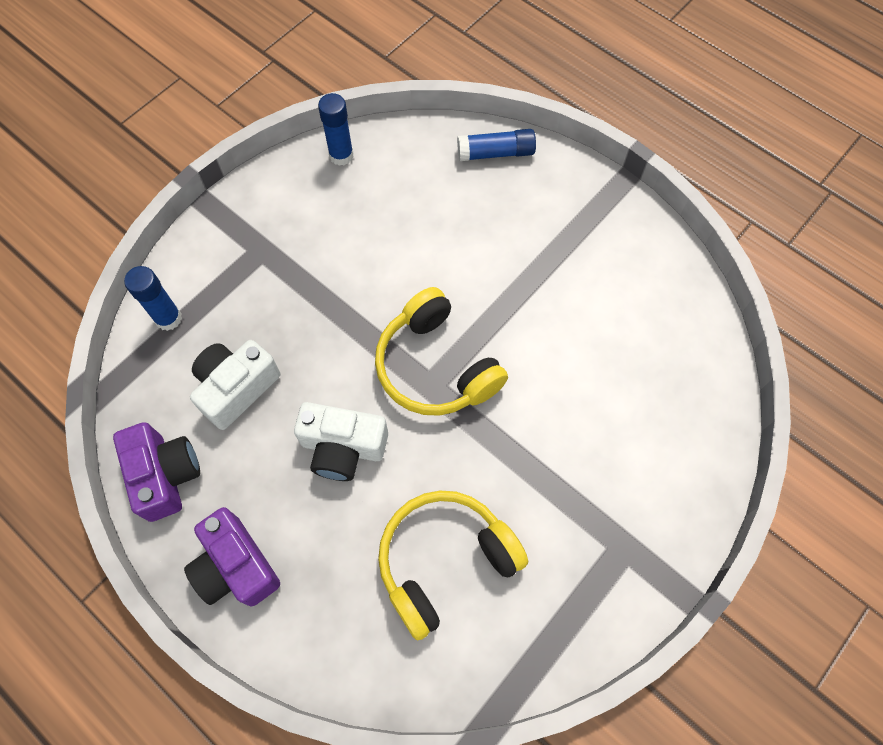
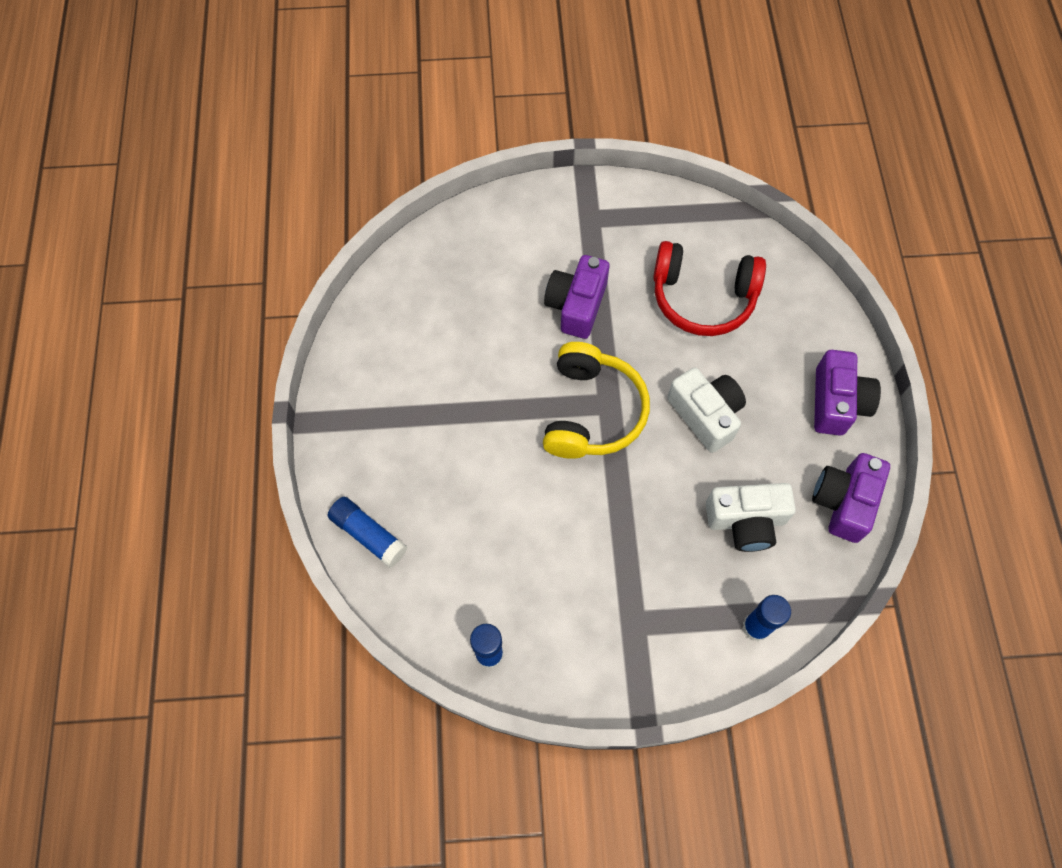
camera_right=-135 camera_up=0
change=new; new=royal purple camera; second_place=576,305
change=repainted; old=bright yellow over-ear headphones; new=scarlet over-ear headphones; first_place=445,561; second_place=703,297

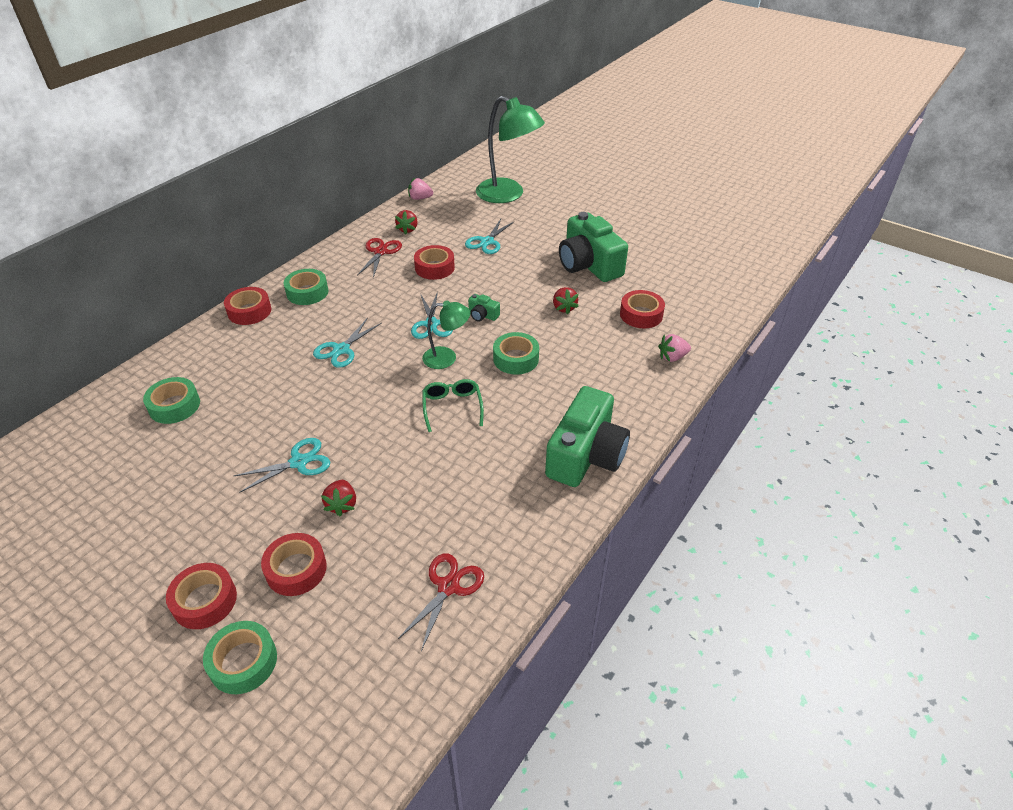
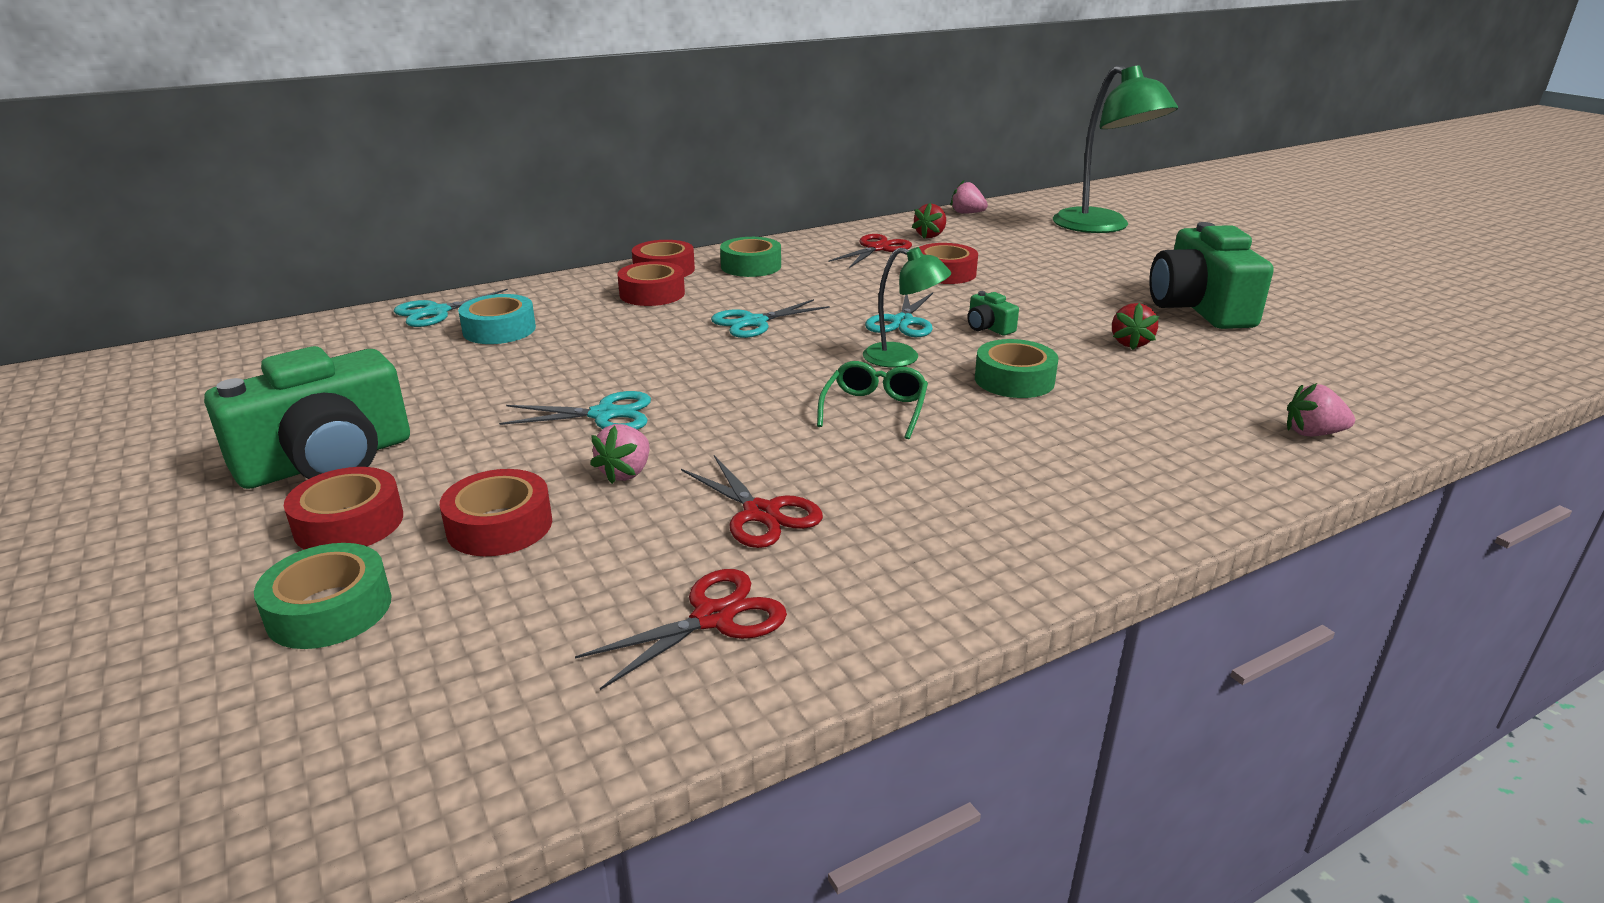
camera_right=25 camera_up=-15
change=new; new=scarlet scissors; second_place=761,513
change=shifted; old=teal scissors; first_place=487,242; second_place=437,312
change=shifted; old=leaf-green camera; first_place=586,455; second_place=327,461
change=shifted; old=scarlet roll of tape; first_place=641,315; second_place=652,294
change=repainted; old=leaf-green roll of tape; new=teal roll of tape; first_place=174,406; second_place=499,330
change=repainted; old=scarlet toy strawberry; new=rosy toy strawberry; first_place=342,504; second_place=626,473

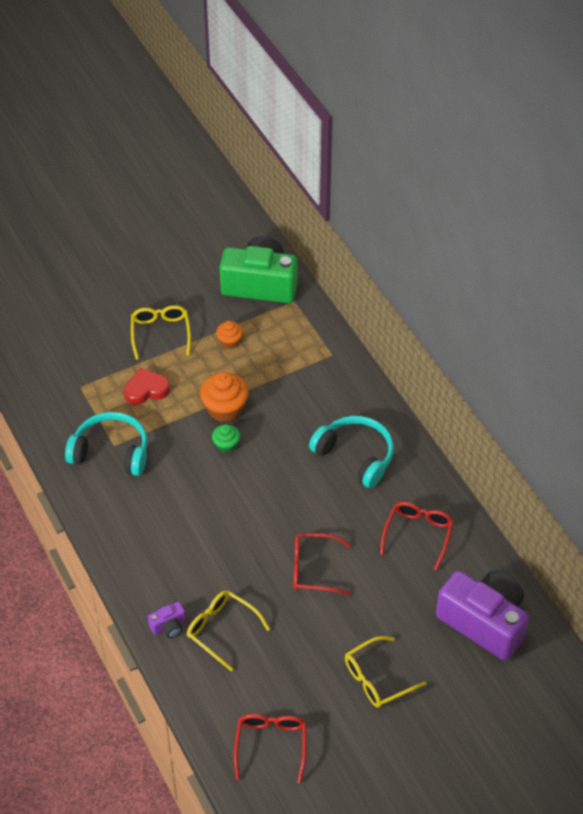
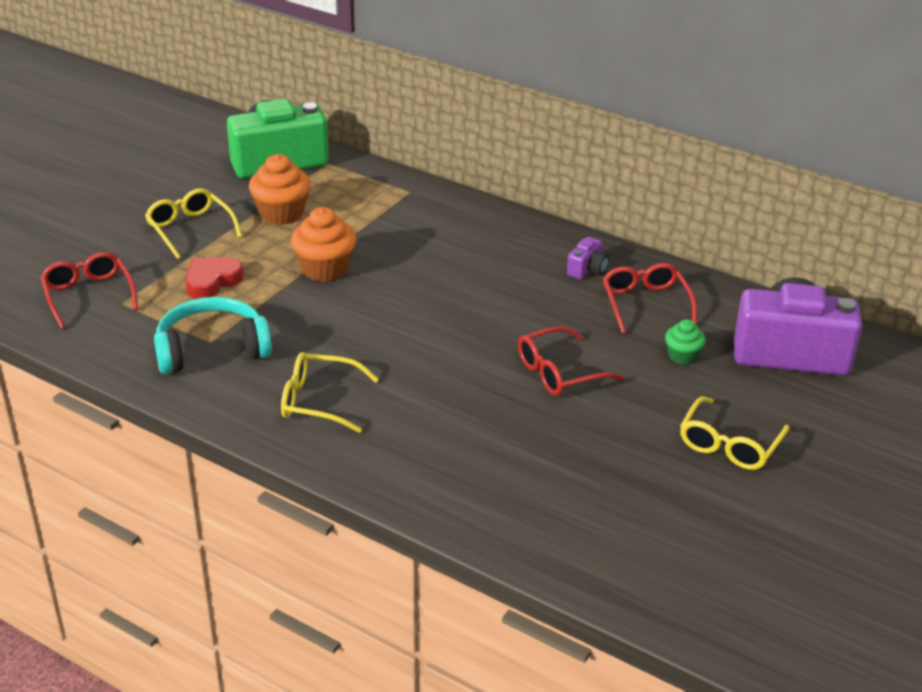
camera_right=-30 camera_up=-15
change=gone; old=teal over-ear headphones; first_place=355,456
change=shifted; old=royal purple camera; first_place=169,626; second_place=587,269
change=shifted; old=bright yellow glasses; first_place=221,630; second_place=318,401
change=shifted; old=leaf-green cupcake; first_place=226,445; second_place=682,356
change=shifted; old=scarlet glasses; first_place=271,745; second_place=88,295
change=scaled; old=orange-coloured cupcake; first_place=230,341; second_place=281,213; factor=1.74

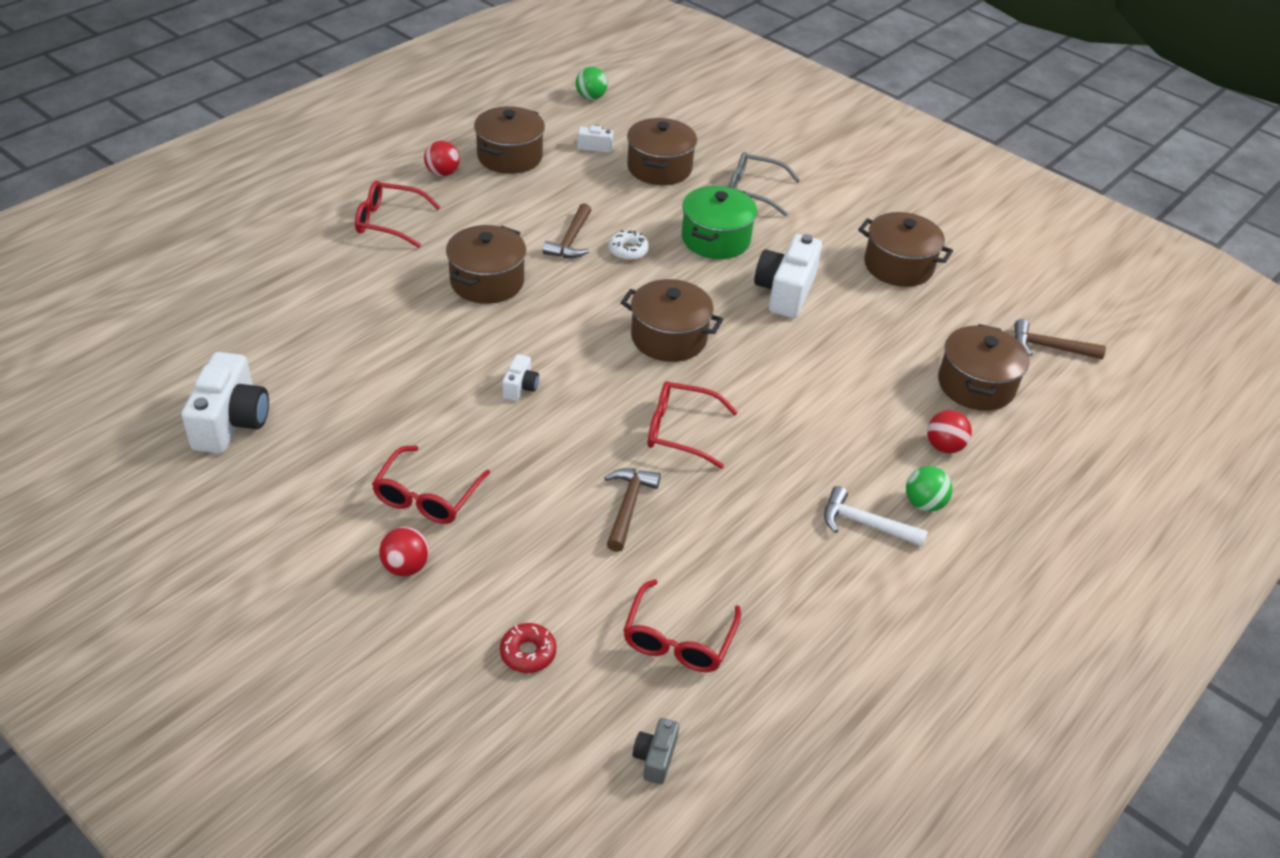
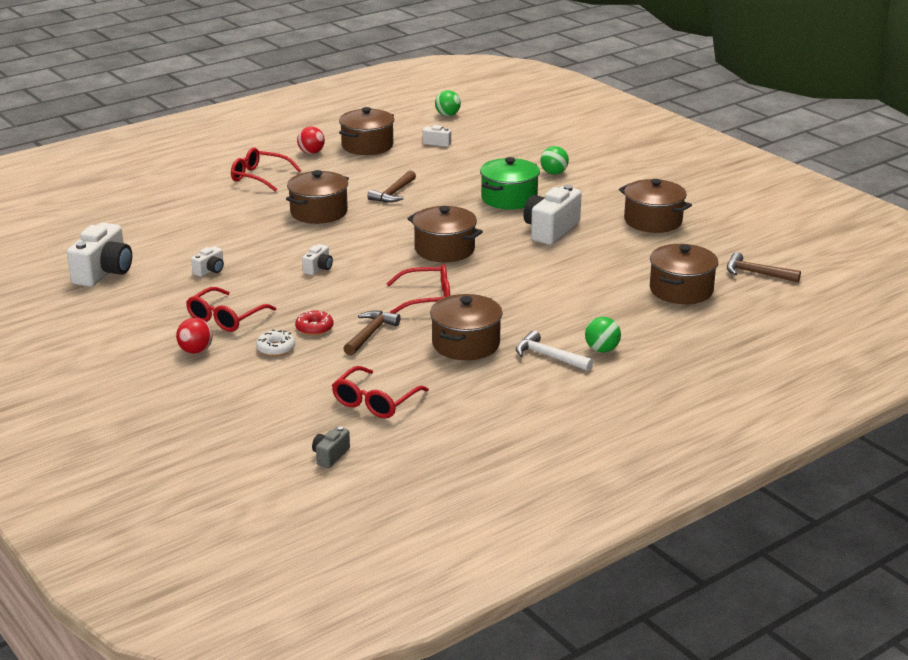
camera_right=15 camera_up=-15
change=gone; old=scarlet sphere; first_place=944,446
change=new; new=pure white camera; second_place=210,270
change=shifted; old=scarlet doughnut; first_place=528,653; second_place=314,328
change=shifted; old=pure white doughnut; first_place=628,251; second_place=276,348
change=shifted; old=dark brown cooking pot; first_place=659,168; second_place=466,344
change=swapped; old=ash-grey glasses; new=leaf-green sphere; first_place=753,190; second_place=554,173
change=rotated; old=scarlet glasses; first_place=679,431; second_place=428,298; degrees=150

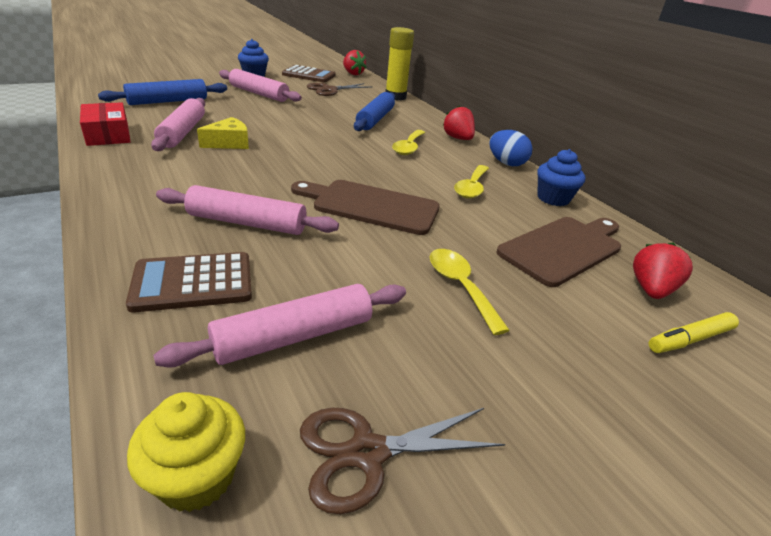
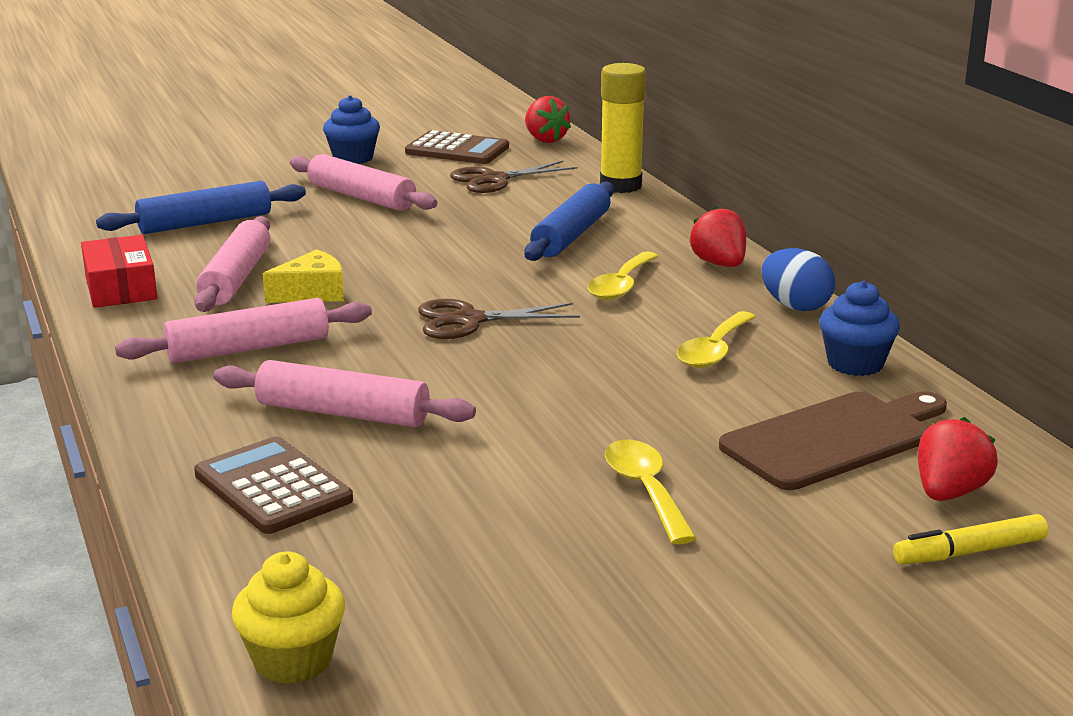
camera_right=10 camera_up=-10
change=gone; old=dark brown chopping board; first_place=371,206
change=shifted; old=rosy dough roller; first_place=294,337; second_place=248,349
change=shifted; old=dark brown scissors; first_place=367,453; second_place=469,320
change=rotated; old=dark brown pocket calculator; first_place=193,283; second_place=272,487; degrees=60

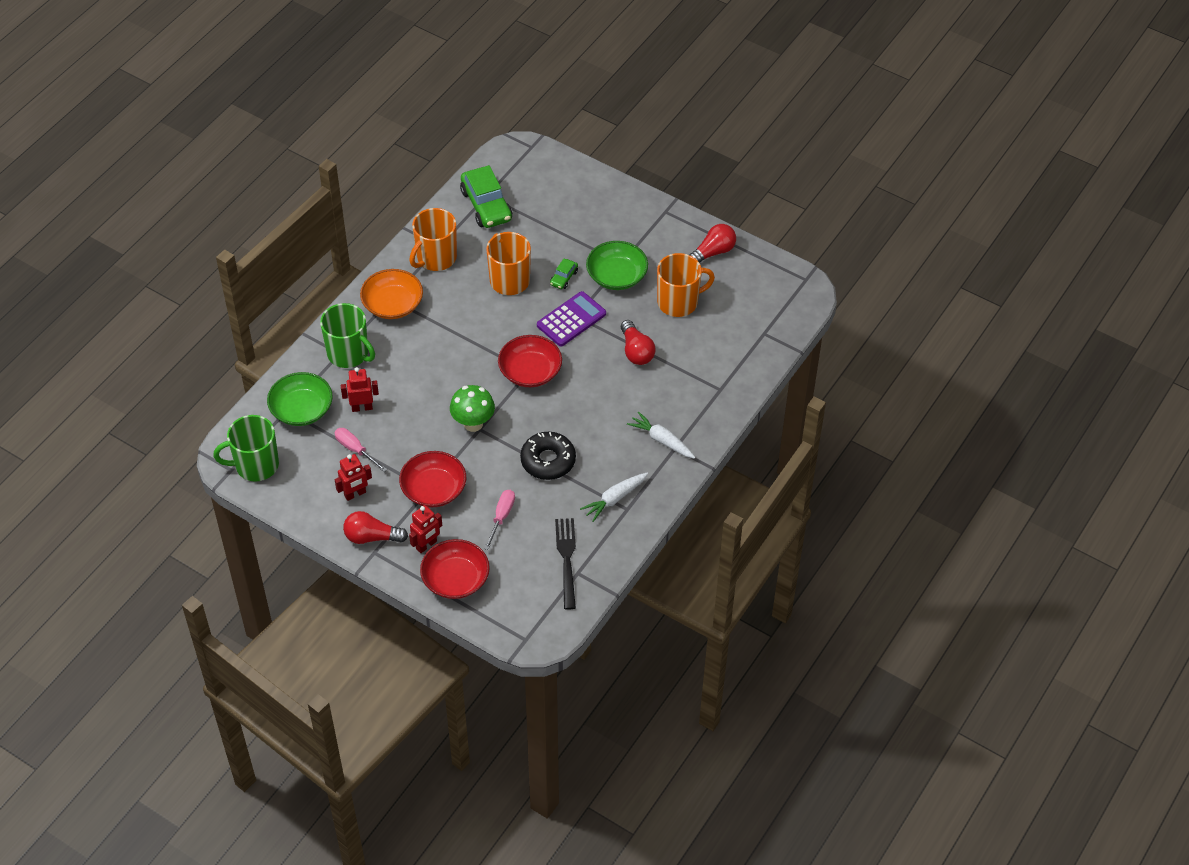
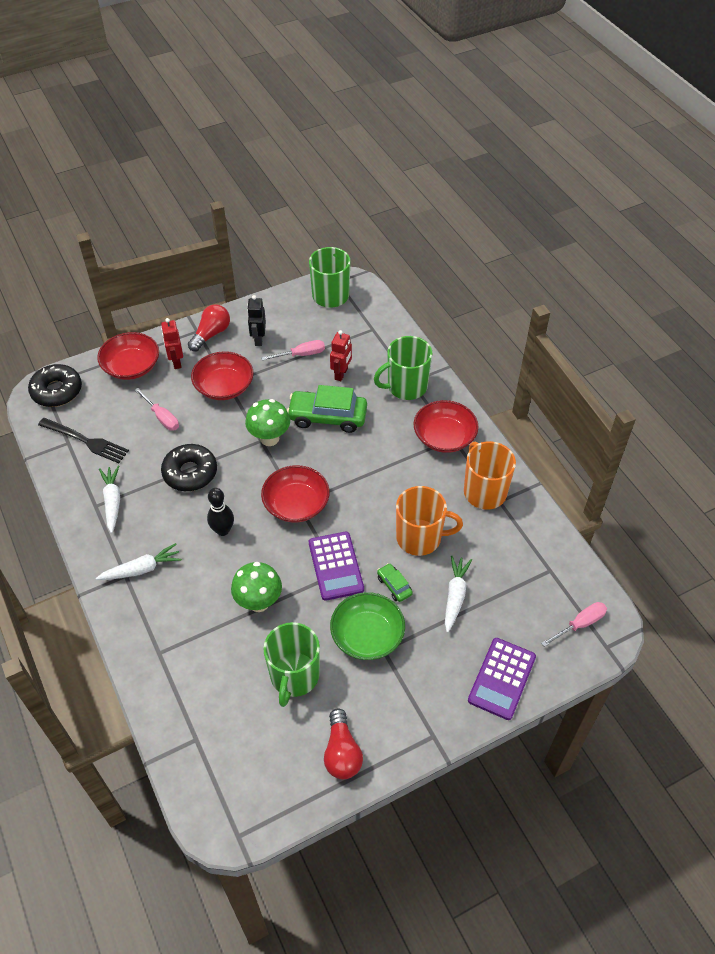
camera_right=120 camera_up=0
change=gone; old=leaf-green deep dish; first_place=301,409
change=new; new=jet-black doughnut; second_place=57,391
change=new; new=jet-black tenpin; second_place=223,530
change=new; new=pure white root vegetable; second_place=455,596
change=new; new=royal purple pocket calculator; second_place=502,678
change=new; new=rosy flat screwdriver; second_place=580,624
change=shifted; old=leaf-green car; first_place=486,205; second_place=327,417
change=swapped; old=scarlet light bulb; new=leaf-green toadstool; first_place=636,351; second_place=259,602
change=repainted; old=scarlet robot; new=jet-black robot; first_place=355,494; second_place=258,339
change=repainted; old=orange-coloured deep dish; new=scarlet deep dish; first_place=392,304; second_place=444,437
change=repainted; old=orange-coloured coffee mug; new=leaf-green coffee mug; first_place=678,302; second_place=294,676

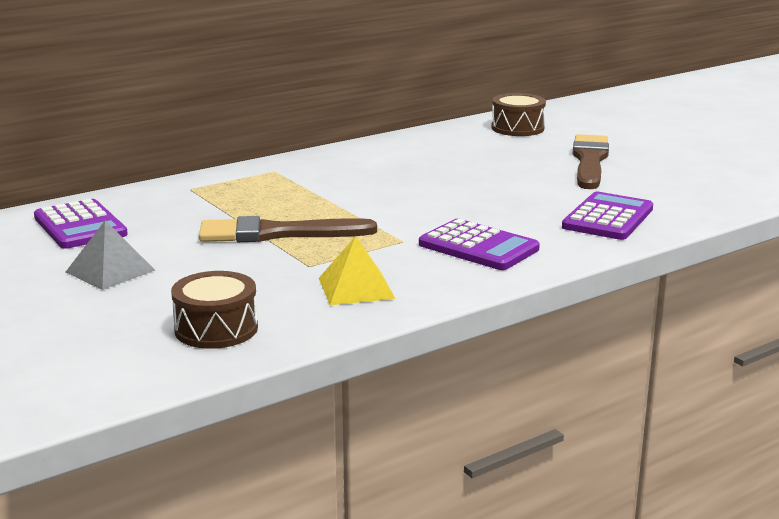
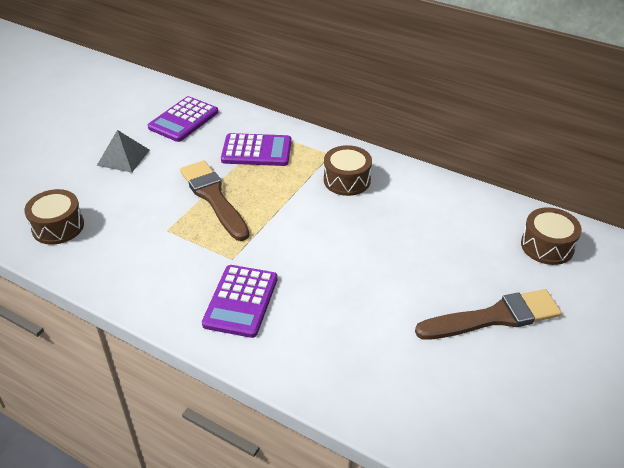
camera_right=65 camera_up=20
change=gone; old=bright yellow pyramid; first_place=356,288
change=new; new=dark brown toy drum; second_place=347,180
change=shifted; old=royal purple pocket calculator; first_place=608,218; second_place=256,151

